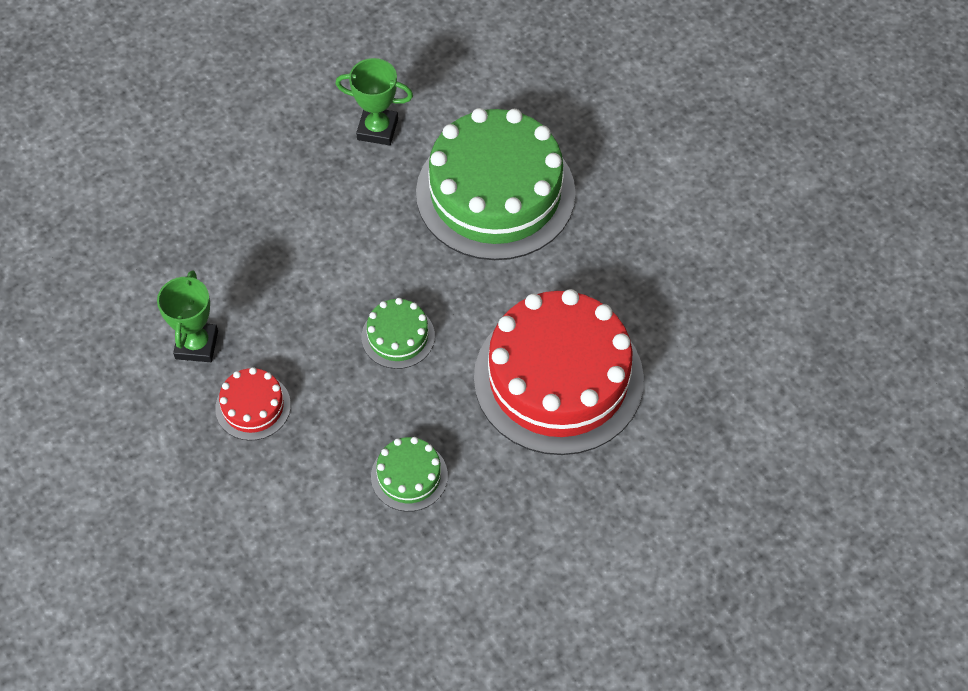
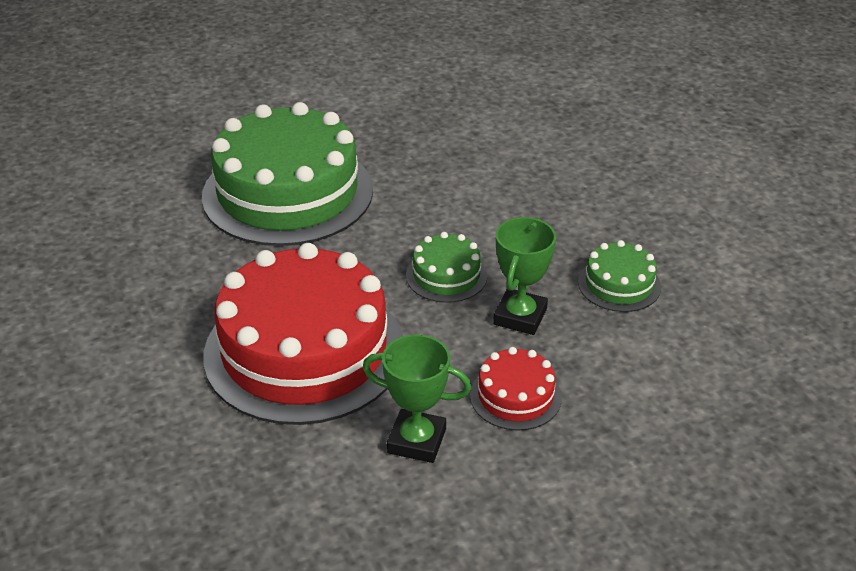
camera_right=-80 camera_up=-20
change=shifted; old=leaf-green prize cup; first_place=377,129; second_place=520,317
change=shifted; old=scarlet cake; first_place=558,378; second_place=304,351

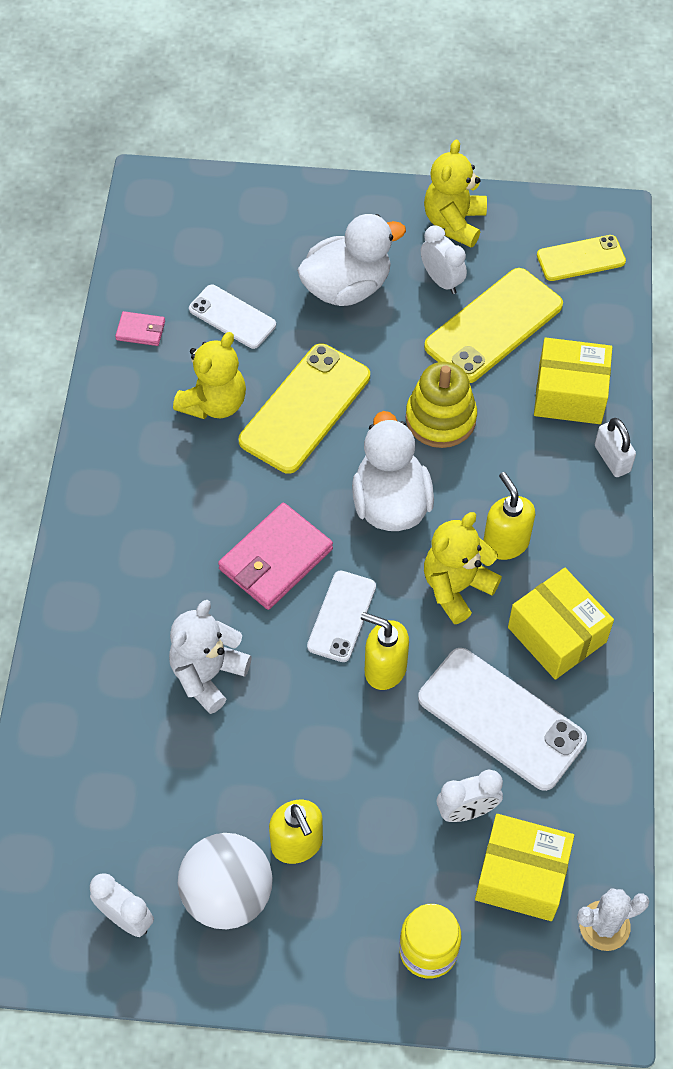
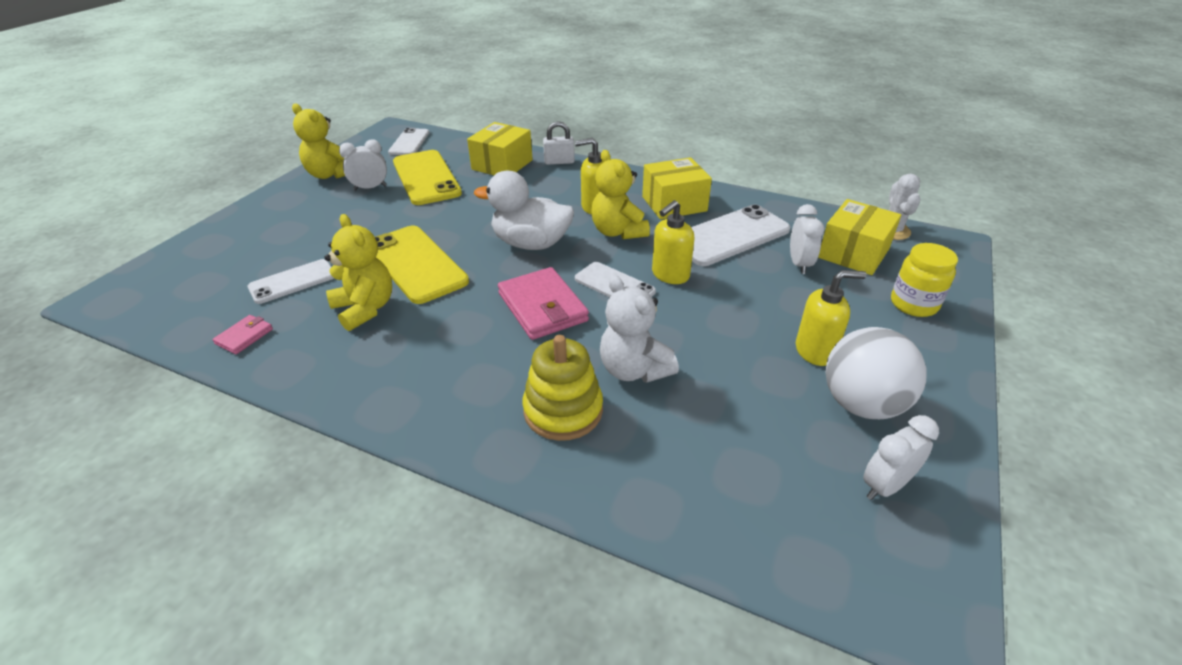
camera_right=-70 camera_up=-20
change=gone; old=pure white toy duck; first_place=347,287
change=shifted; old=bright yellow stacking toy; first_place=440,418; second_place=563,410
change=repainted; old=bright yellow mobile phone; new=pure white mobile phone; first_place=580,258; second_place=409,142

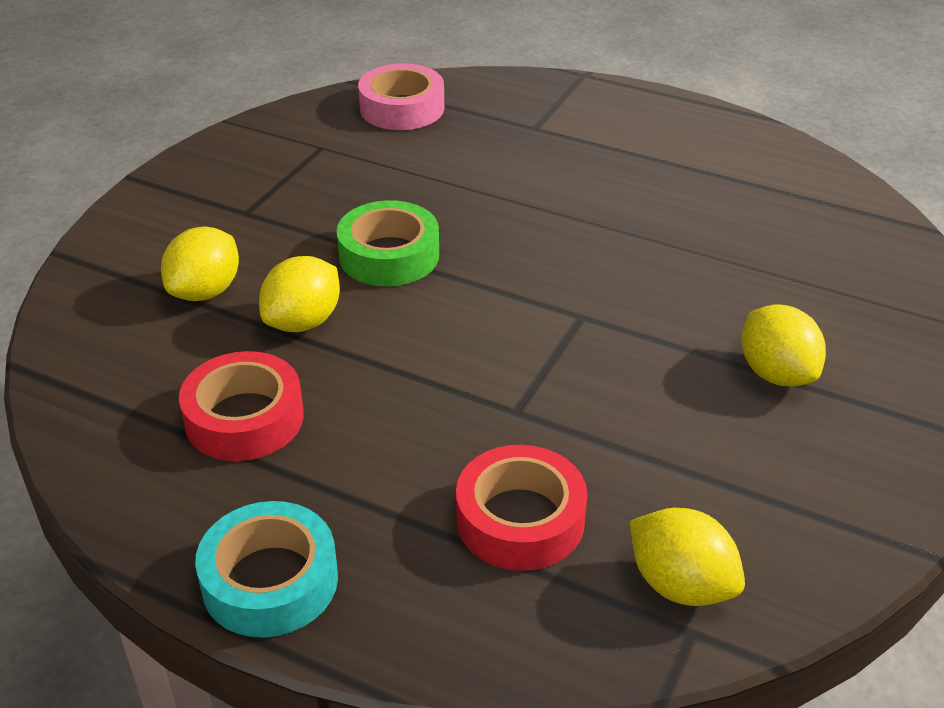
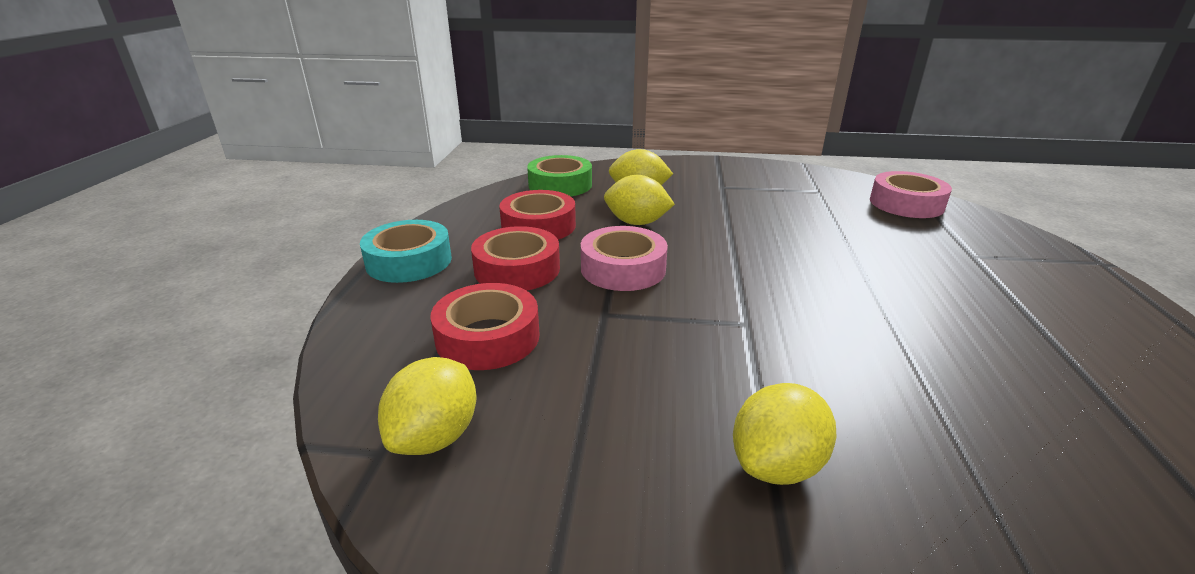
camera_right=70 camera_up=-10
change=new; new=scarlet roll of tape; second_place=517,269
change=new; new=rosy roll of tape; second_place=623,268
change=shifted; old=leaf-green roll of tape; first_place=389,255; second_place=560,185

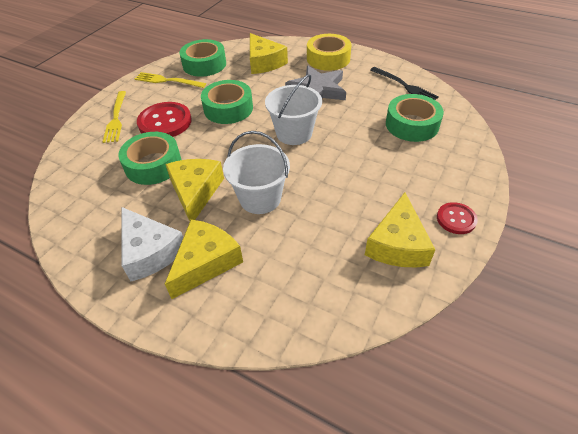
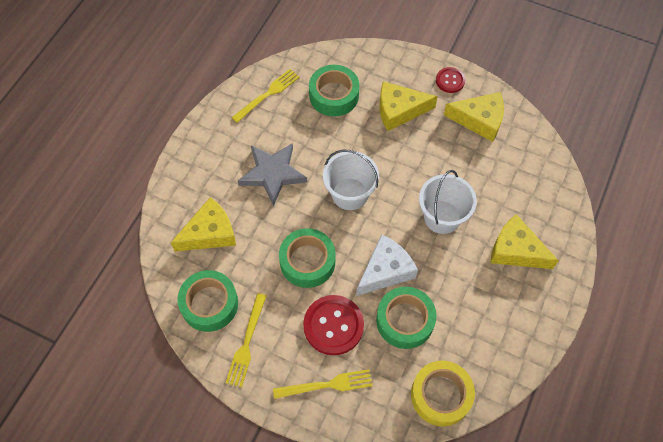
camera_right=-95 camera_up=15
change=shifted; old=pure white cheese wedge; first_place=150,251; second_place=385,271
change=shifted; old=bright yellow cheese wedge; first_place=196,192; second_place=399,110
change=shifted; old=bright yellow roll of tape; first_place=328,58; second_place=441,395
change=repainted; old=jet-black fork; new=bright yellow fork; first_place=404,86; second_place=268,94

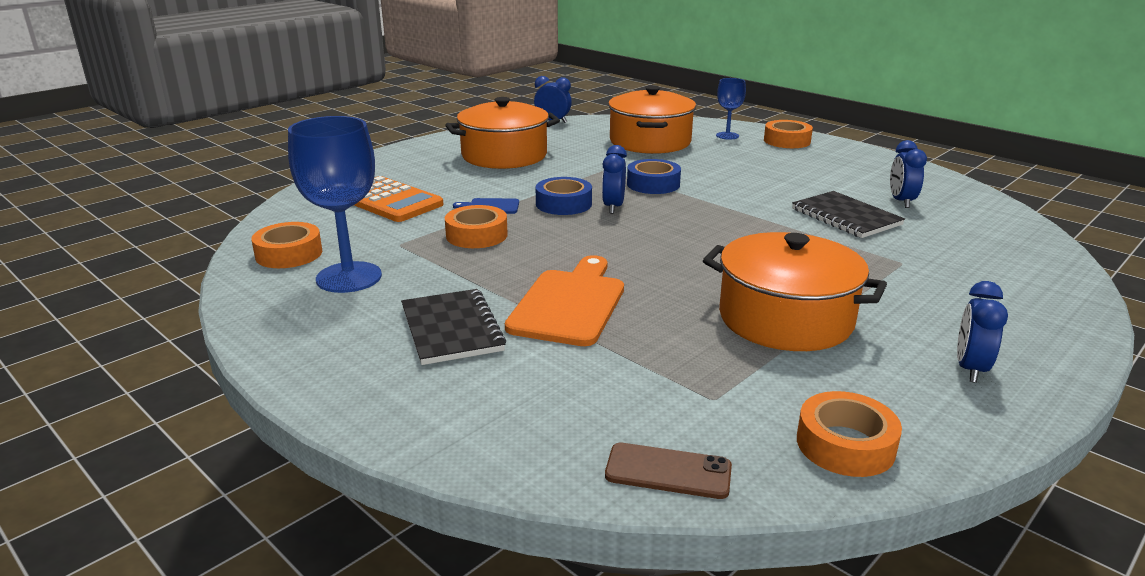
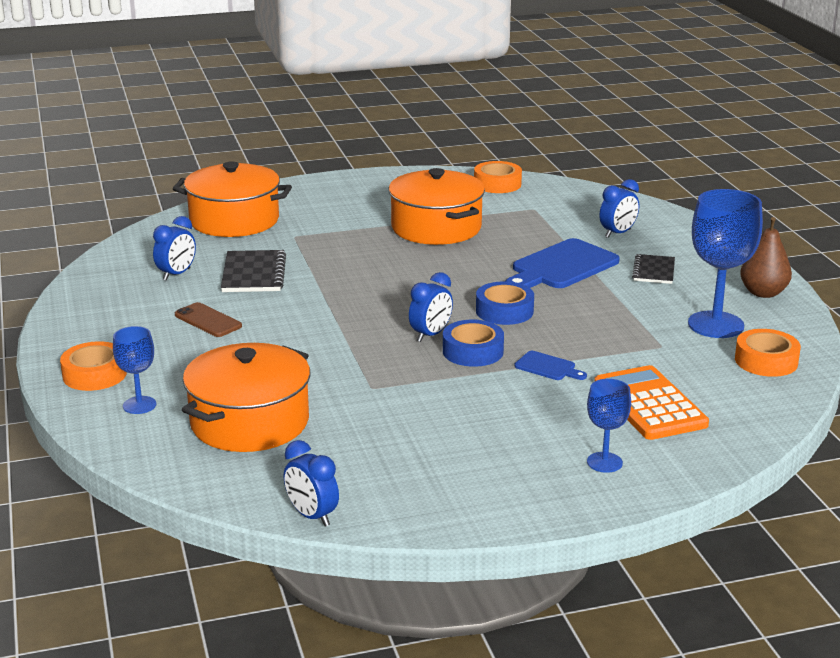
camera_right=-150 camera_up=0
change=gone; old=orange-coloured roll of tape; first_place=476,235
change=new; new=cobalt chalice; second_place=604,462
change=new; new=dark brown toy pear; second_place=763,293
change=shifted; old=orange-coloured cooking pot; first_place=504,155; second_place=234,220
change=shifted; old=dark brown mobile phone; first_place=668,471; second_place=208,320
change=shifted; old=cobalt roll of tape; first_place=653,184; second_place=504,311
change=shifted; old=cobalt alarm clock; first_place=970,369; second_place=617,233
change=repainted; old=orange-coloured chopping board; new=cobalt chopping board; first_place=569,304; second_place=561,267
change=scaled; old=jet-black notepad; first_place=451,329; second_place=654,271; factor=0.66

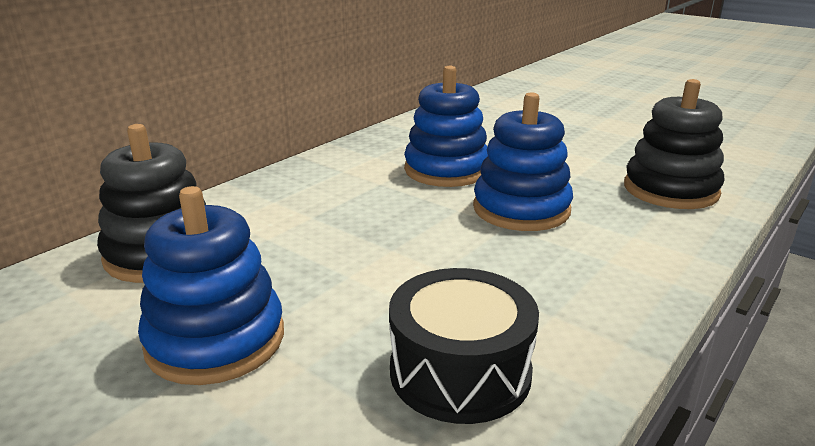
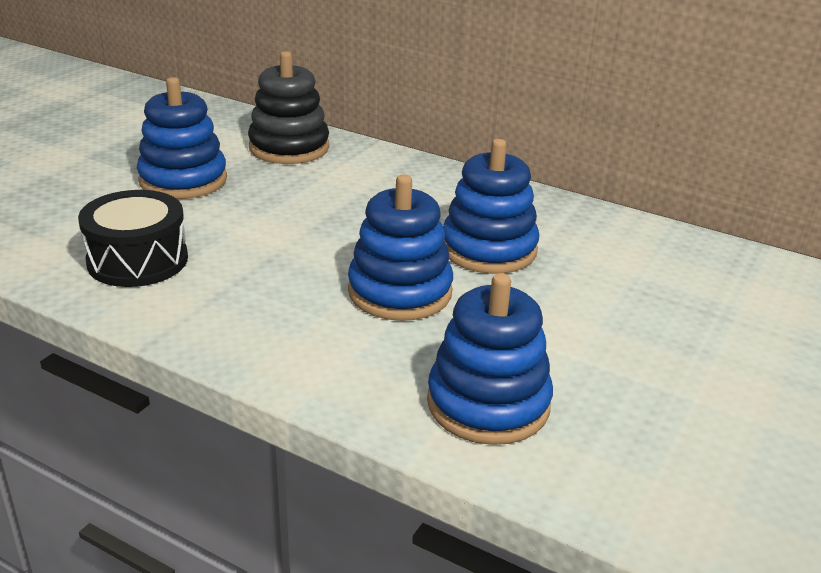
camera_right=80 camera_up=5
change=repainted; old=jet-black stacking toy; new=cobalt stacking toy; first_place=670,190; second_place=488,404

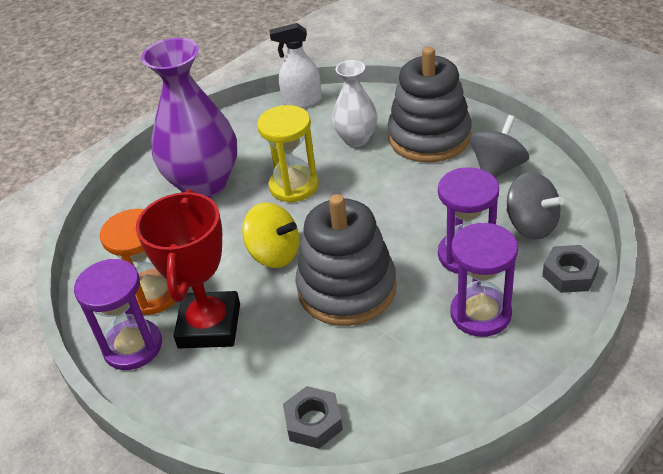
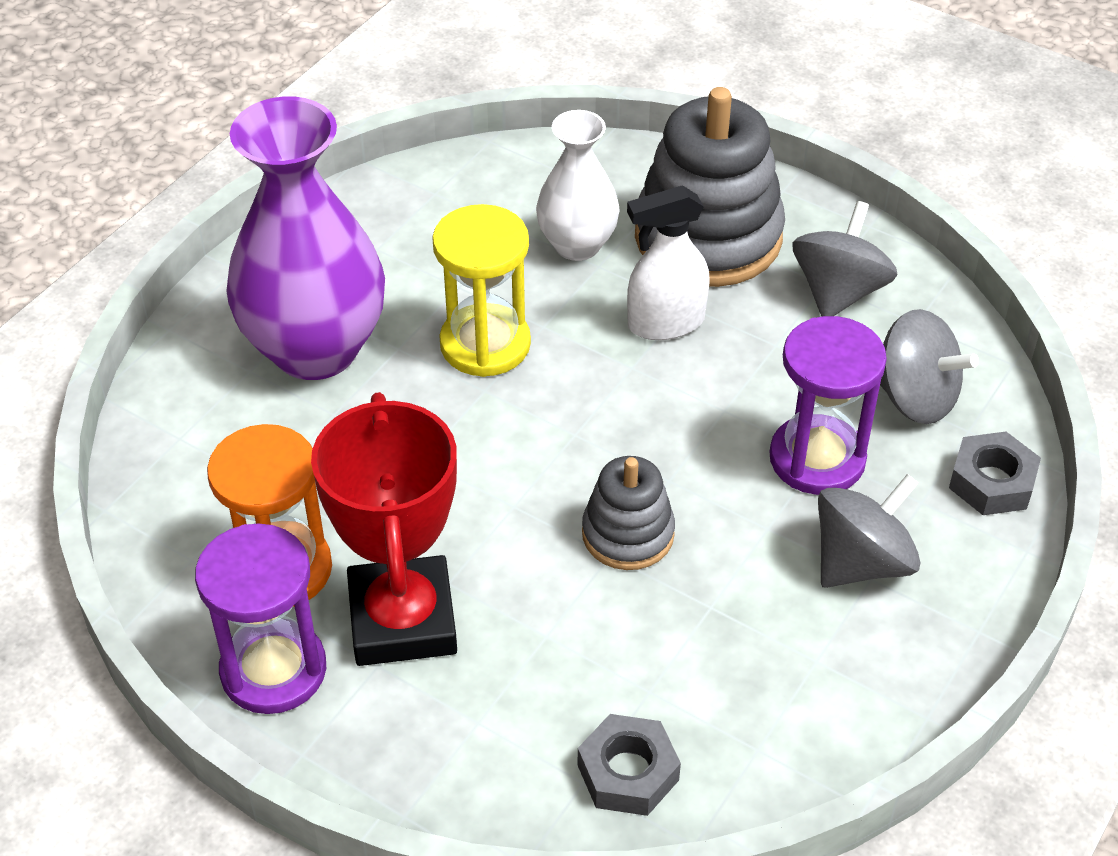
camera_right=-15 camera_up=5
change=gone; old=bright yellow spinning top; first_place=274,254
change=shifted; old=pure white sprayer; first_place=302,101; second_place=665,323
change=swapped; old=royal purple sand timer; new=ash-grey spinning top; first_place=480,314; second_place=861,562
change=scaled; old=ash-grey stacking toy; first_place=347,288; second_place=628,534; factor=0.54

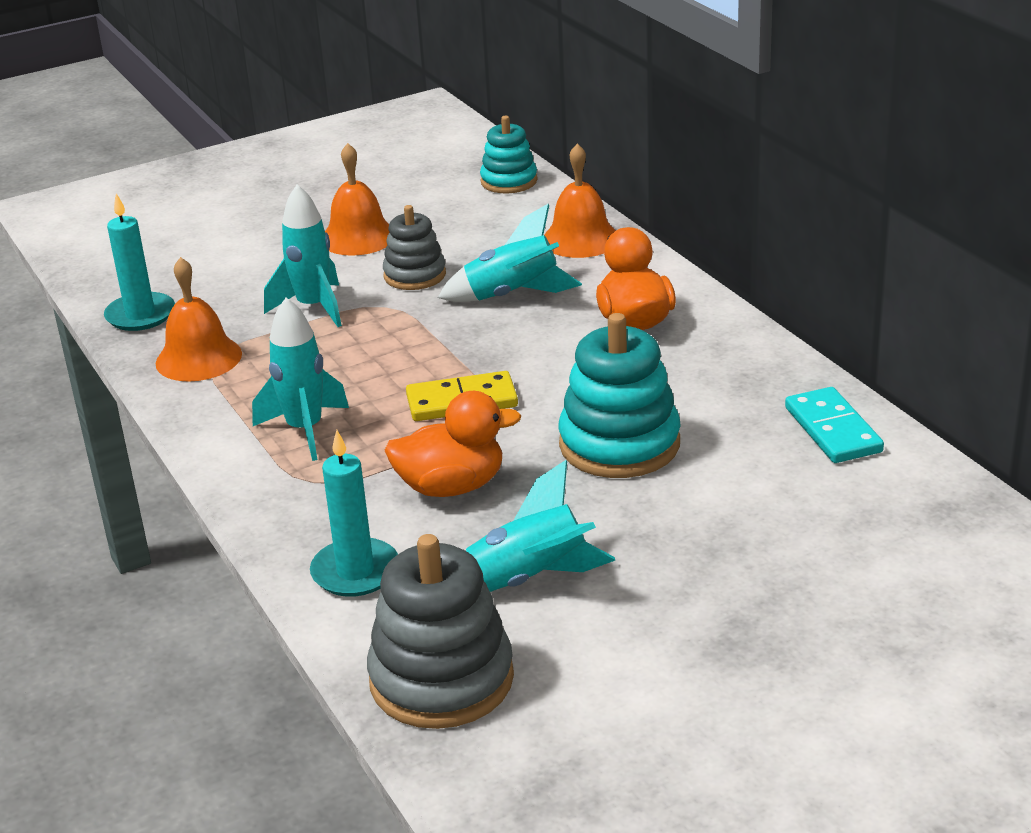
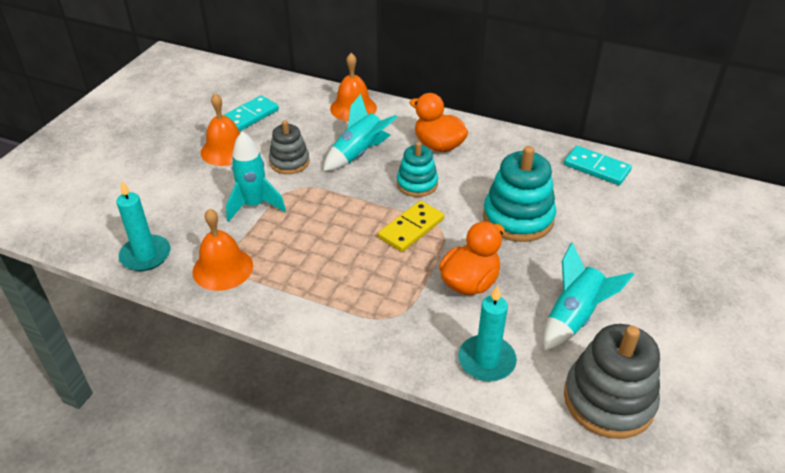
camera_right=-40 camera_up=10
change=gone; old=teal spaceship; first_place=305,430
change=new; new=teal domino tile; second_place=249,116
change=shifted; old=teal stacking toy; first_place=509,181; second_place=417,184

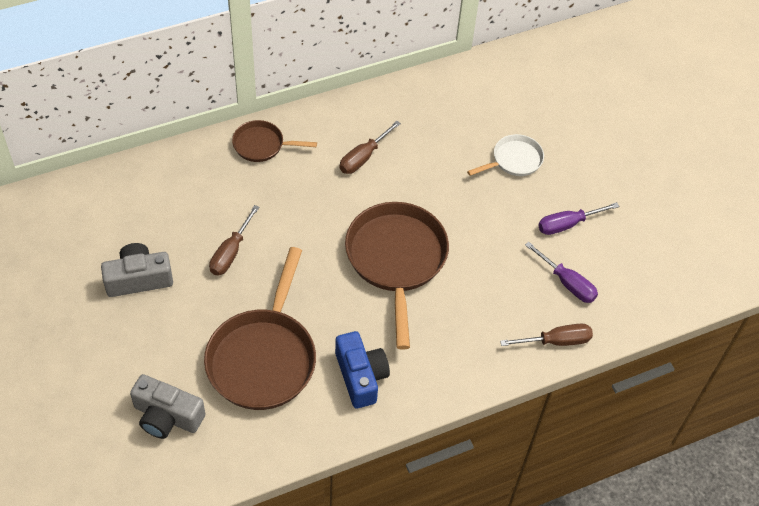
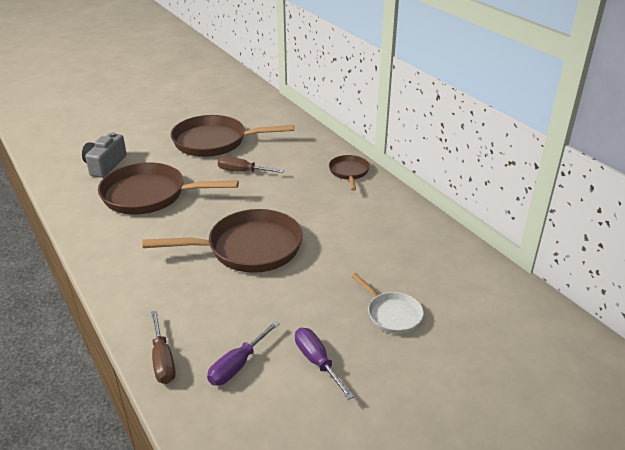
camera_right=85 camera_up=-20
change=gone; old=cobalt camera; first_place=361,376
change=gone; old=dark brown flat screwdriver; first_place=363,157
change=swapped; old=ash-grey camera; new=dark brown pan; first_place=138,279; second_place=214,142

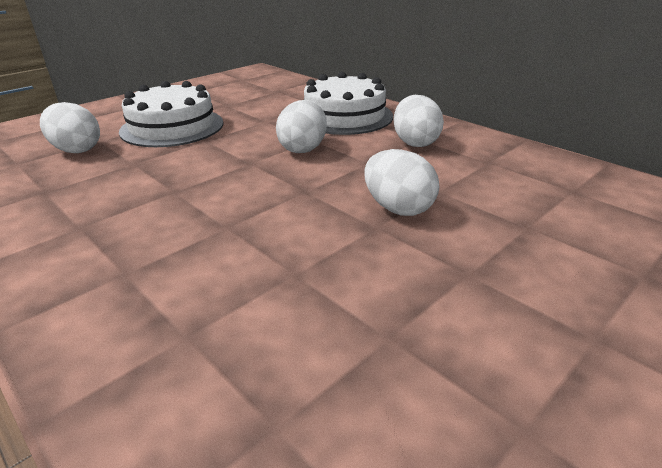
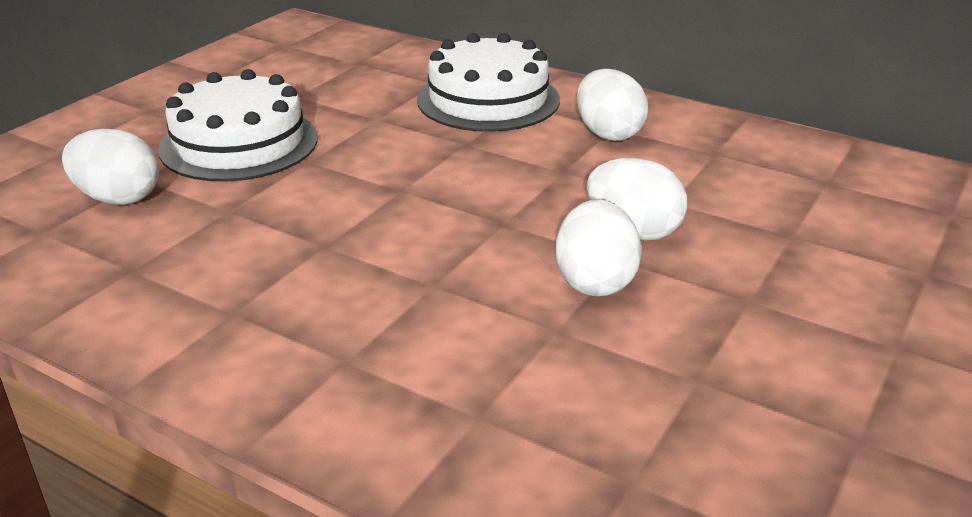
camera_right=-15 camera_up=0
change=shifted; old=pure white egg shape; first_place=303,148; second_place=595,281

